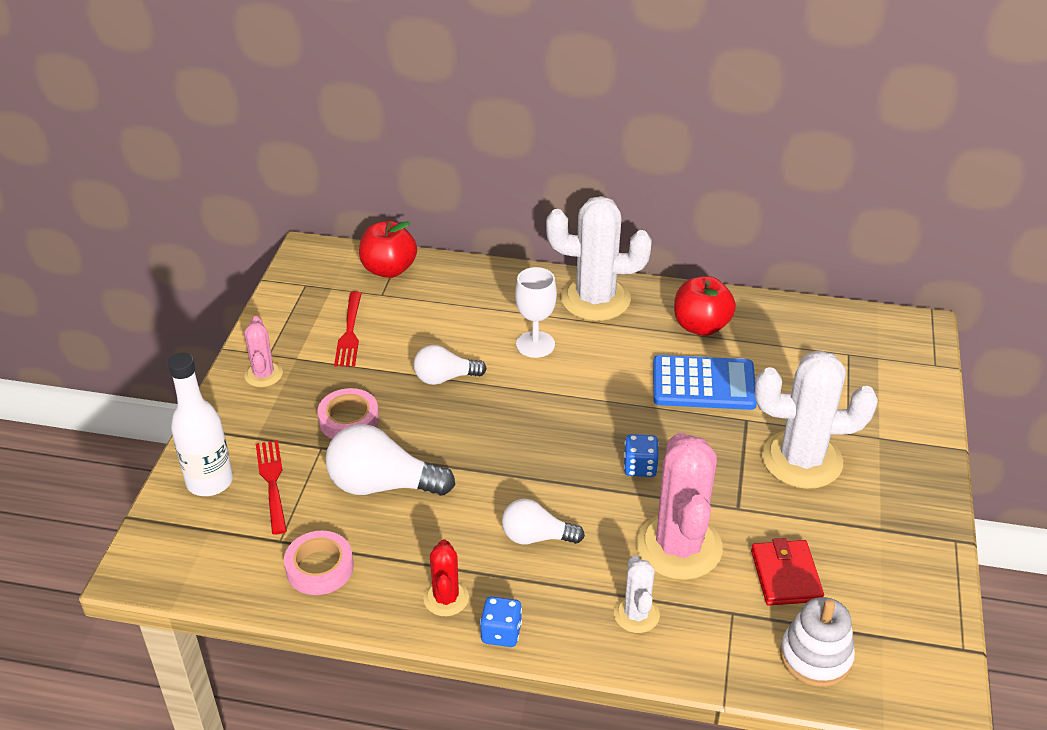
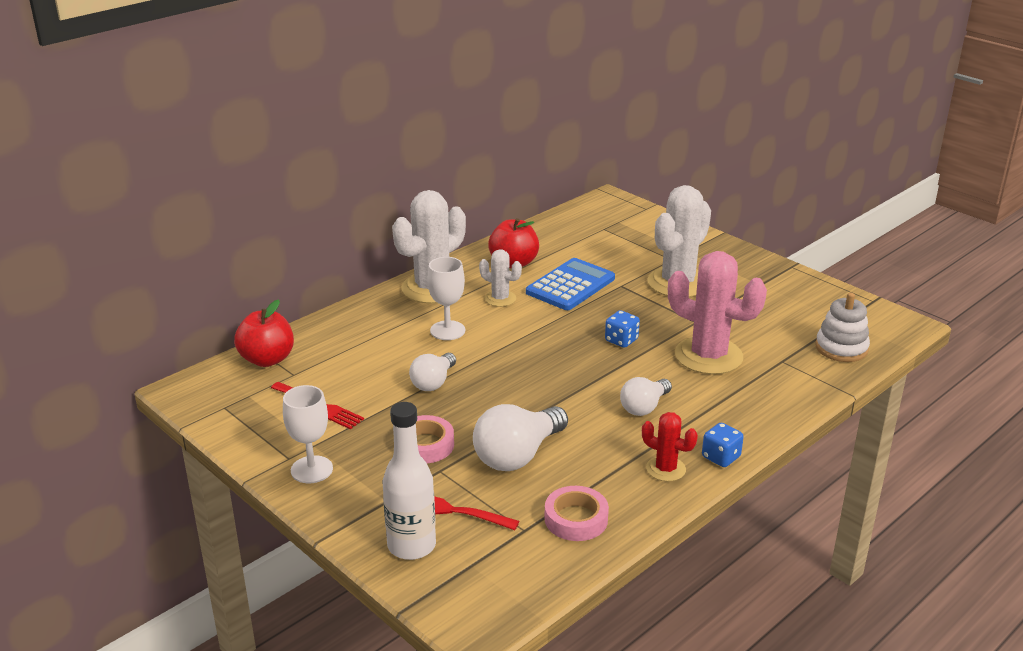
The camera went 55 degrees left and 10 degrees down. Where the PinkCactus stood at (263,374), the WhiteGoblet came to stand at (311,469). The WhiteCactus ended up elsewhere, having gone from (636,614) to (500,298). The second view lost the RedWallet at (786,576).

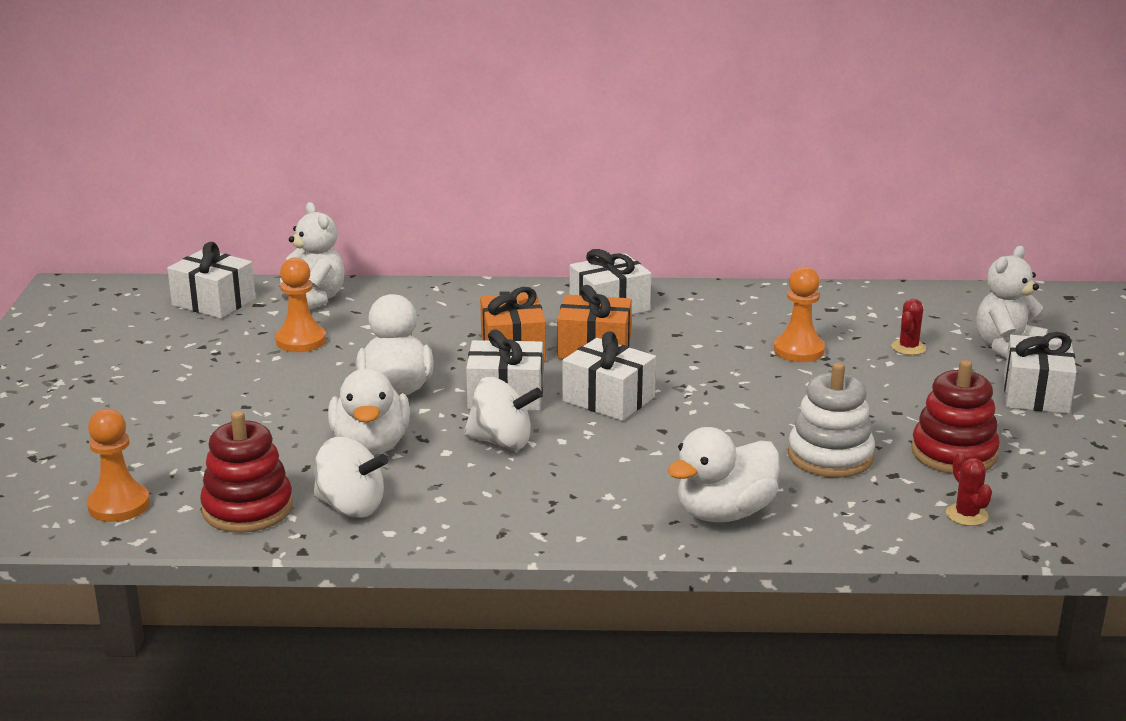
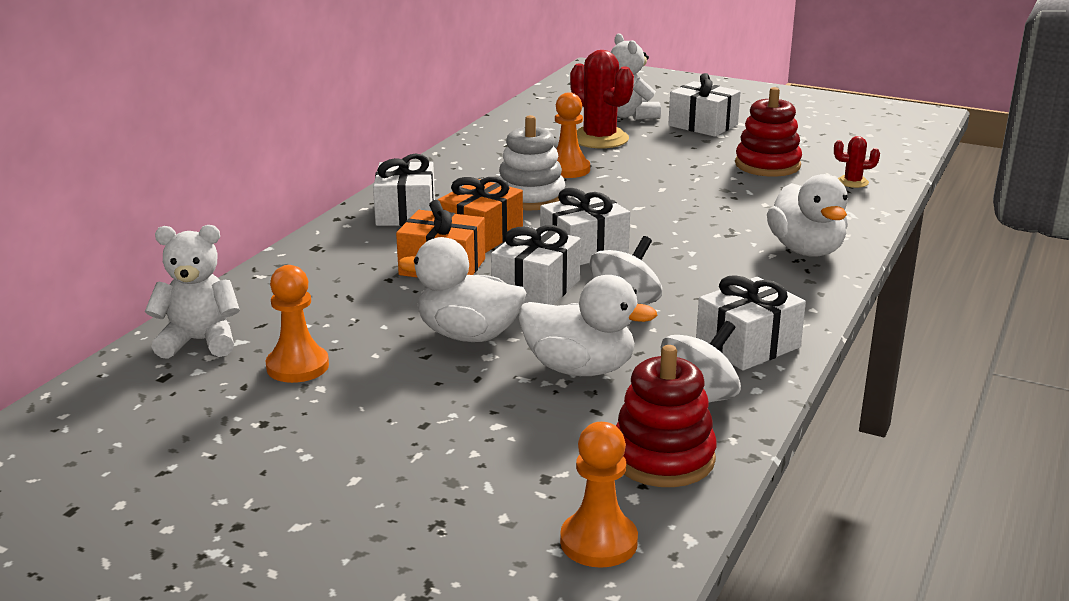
The camera went 65 degrees left and 0 degrees up. The WhiteStackingToy ended up elsewhere, having gone from (830,456) to (530,197). The size of the RedCactus at (908,347) changed by a factor of 2.06. The WhiteGift ended up elsewhere, having gone from (213,302) to (748,345).

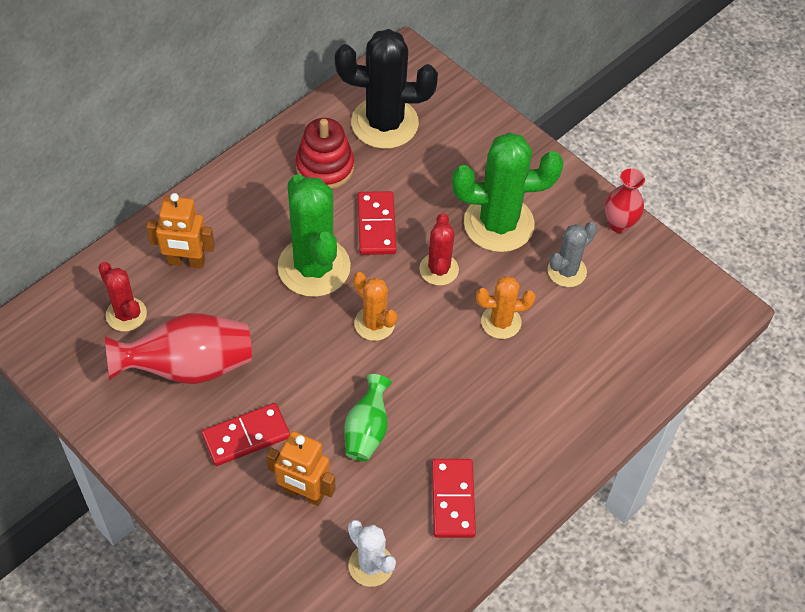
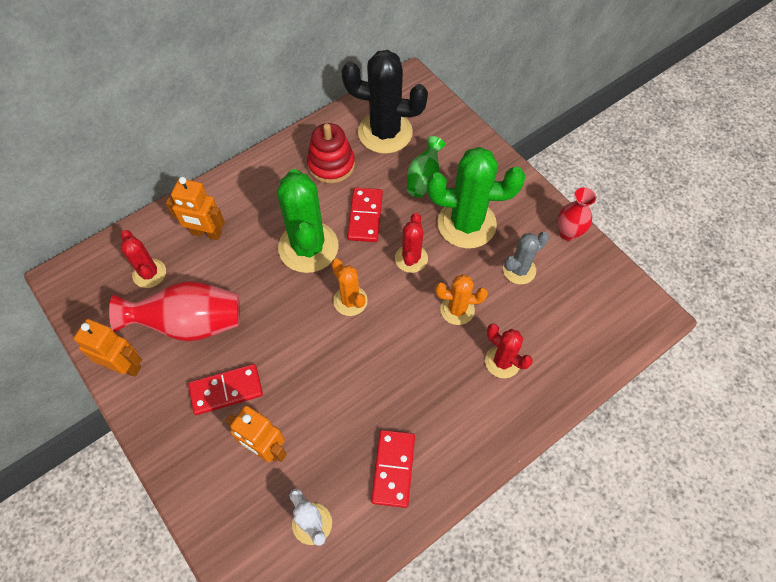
The camera went 10 degrees right and 5 degrees up. The second view gained the OrangeRobot at (125,366). The GreenVase ended up elsewhere, having gone from (367,430) to (423,178). The second view gained the RedCactus at (502,361).

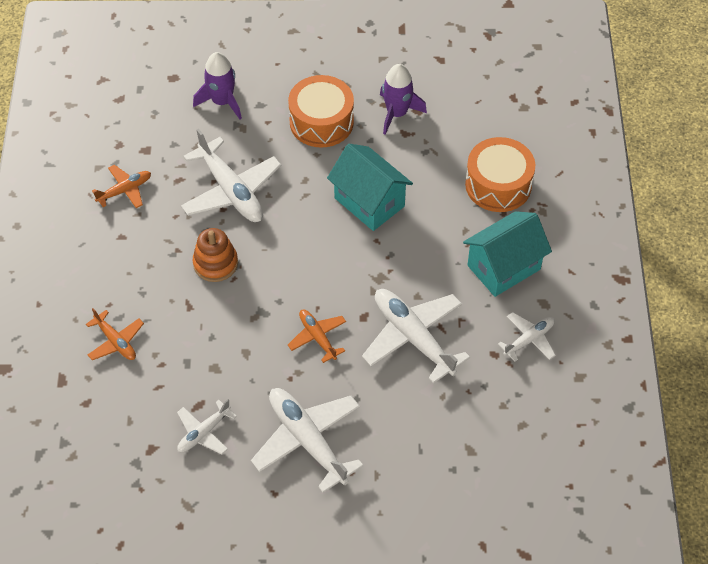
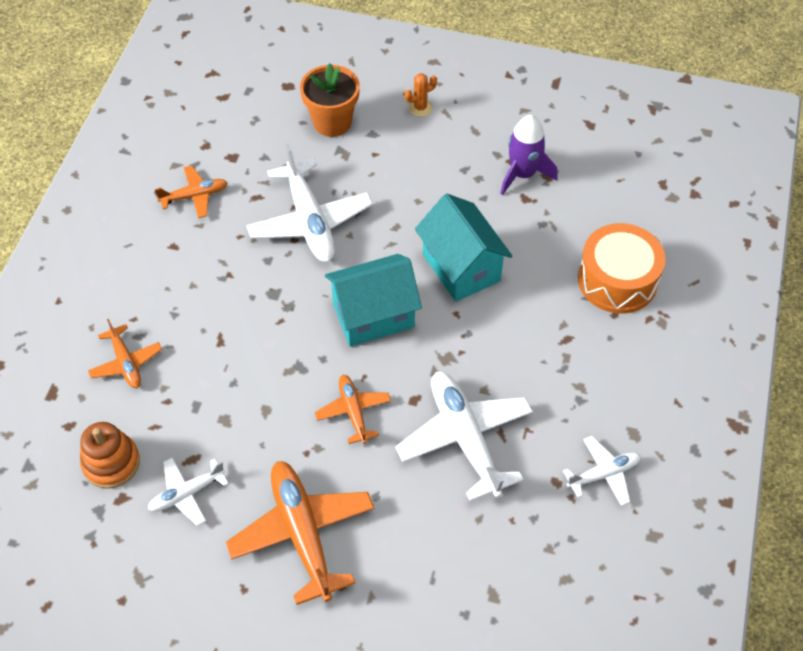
The camera went 15 degrees right and 0 degrees up. The OrangeStackingToy ended up elsewhere, having gone from (215,263) to (111,463). What was the WhitePlane at (307,440) turned into the OrangePlane at (302,533). Where the PurpleRocket stood at (222,102), the OrangeFlowerPot came to stand at (332,122). The TurquoiseHouse ended up elsewhere, having gone from (503,267) to (373,316). The second view gained the OrangeCactus at (420,108). The second view lost the OrangeDrum at (321,122).

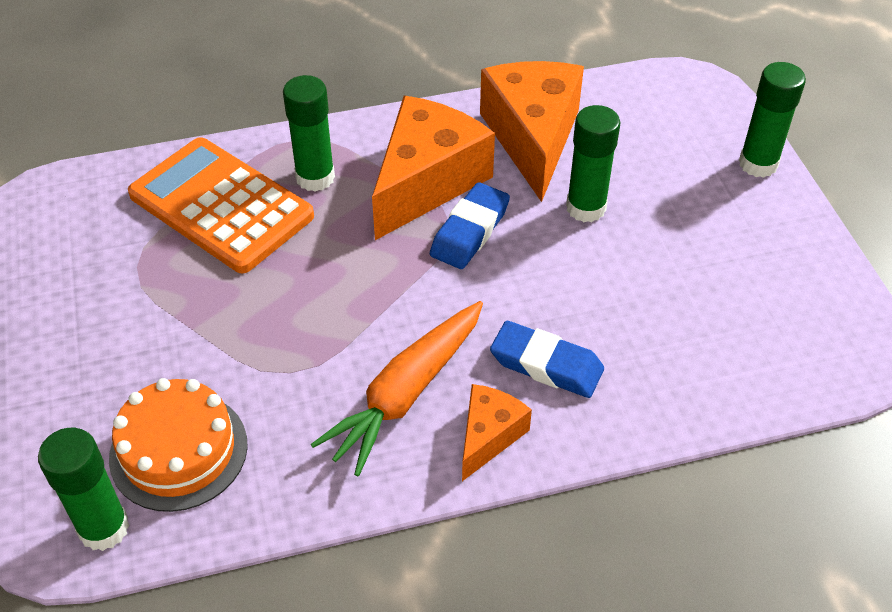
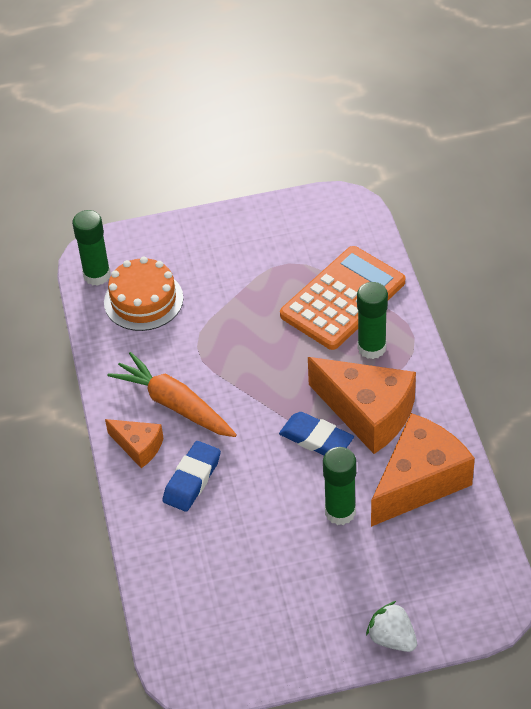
The camera went 95 degrees right and 0 degrees up. Where the GreenGlueStick stood at (758,164), the WhiteStrawberry came to stand at (392,638). The OrangeCheese at (532,138) ended up facing another way, 45 degrees counterclockwise from before.

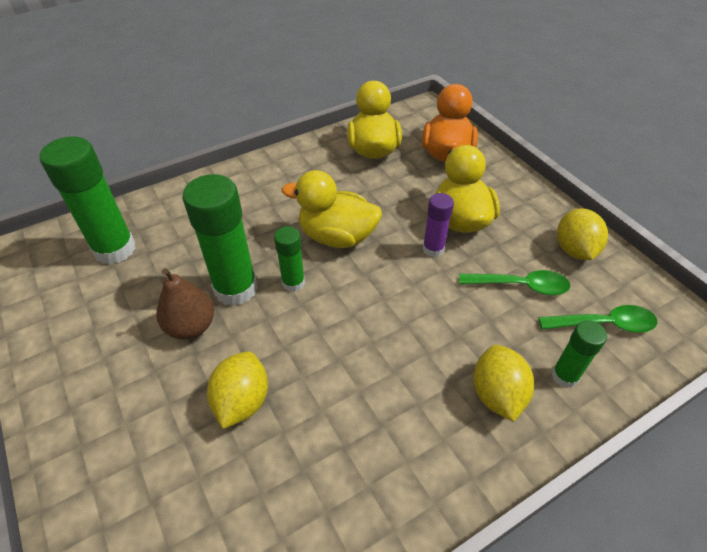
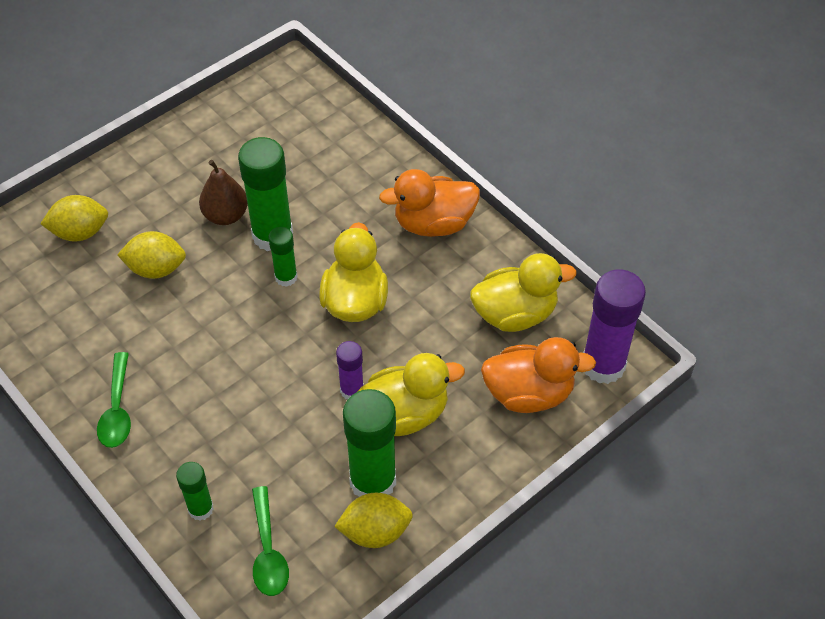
The camera went 80 degrees right and 5 degrees up. The YellowLemon ended up elsewhere, having gone from (497,394) to (80,232). The GreenSpoon ended up elsewhere, having gone from (520,286) to (117,409). The GreenGlueStick ended up elsewhere, having gone from (115,249) to (373,481). The second view gained the OrangeDuck at (433,223). The second view gained the PurpleGlueStick at (603,365).

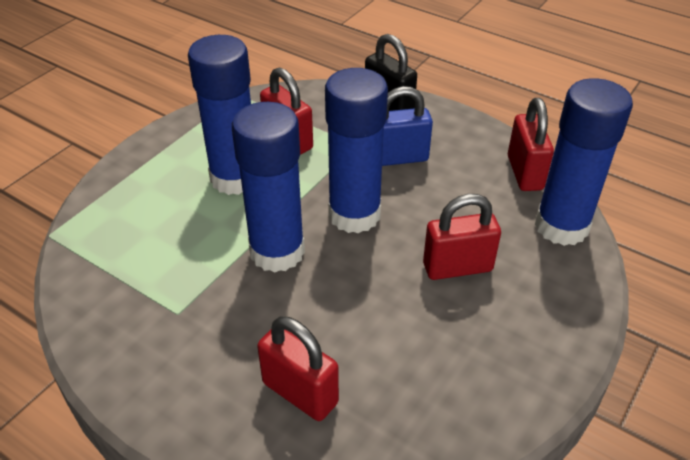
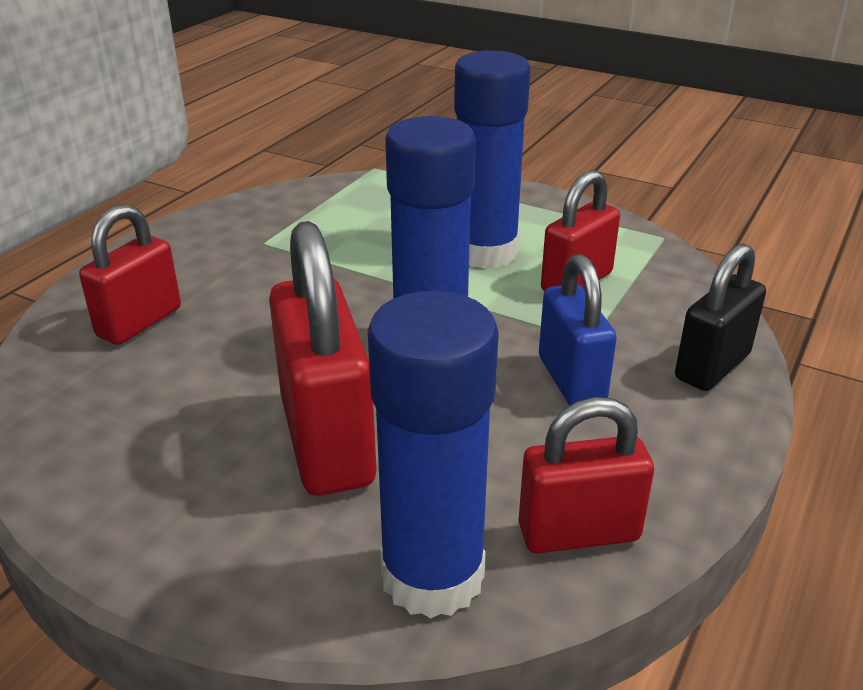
The camera went 85 degrees right and 10 degrees down. The size of the RedPadlock at (457,267) changed by a factor of 1.57. The second view lost the BlueGlueStick at (277,251).

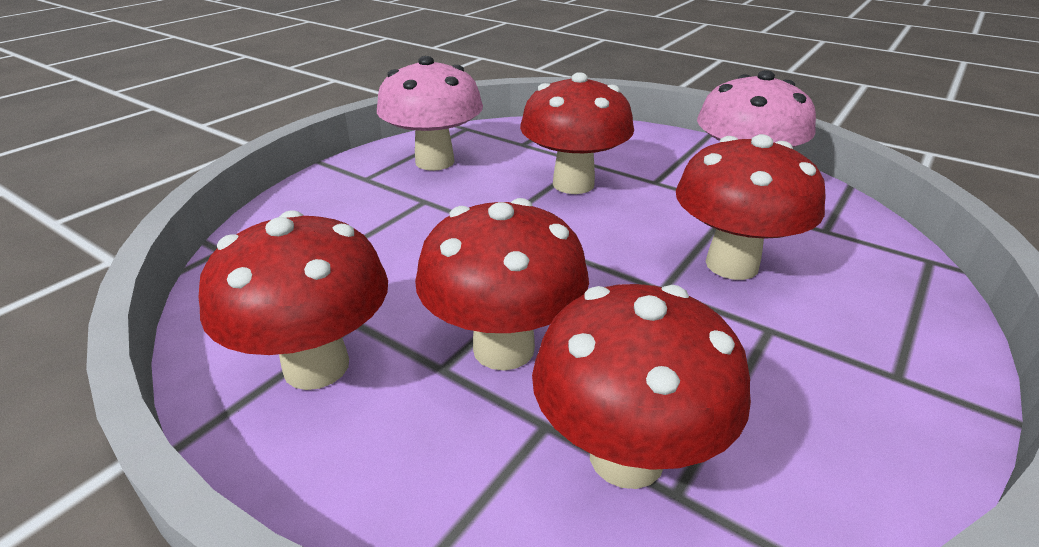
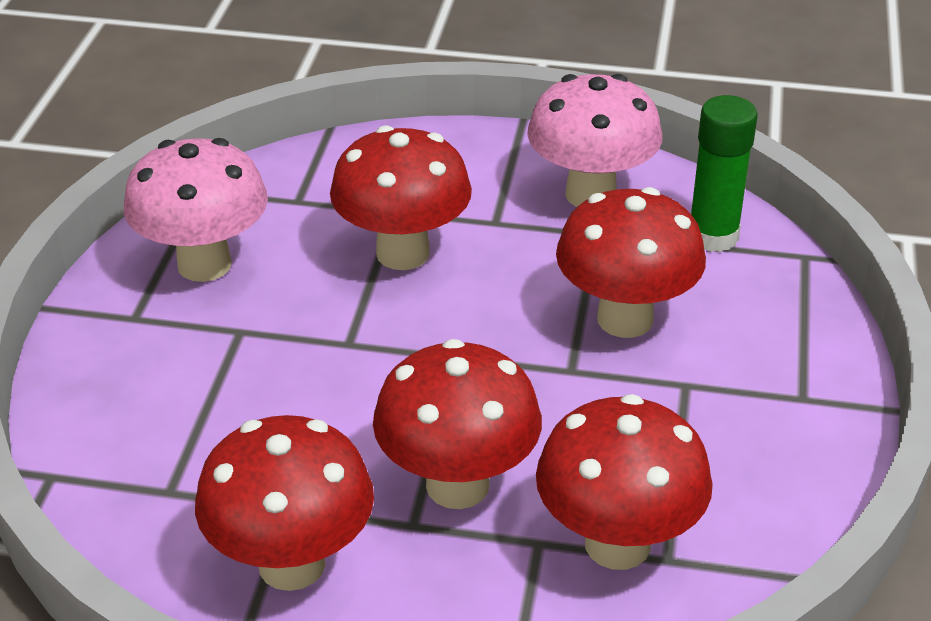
The camera went 25 degrees left and 5 degrees up. The second view gained the GreenGlueStick at (713,236).

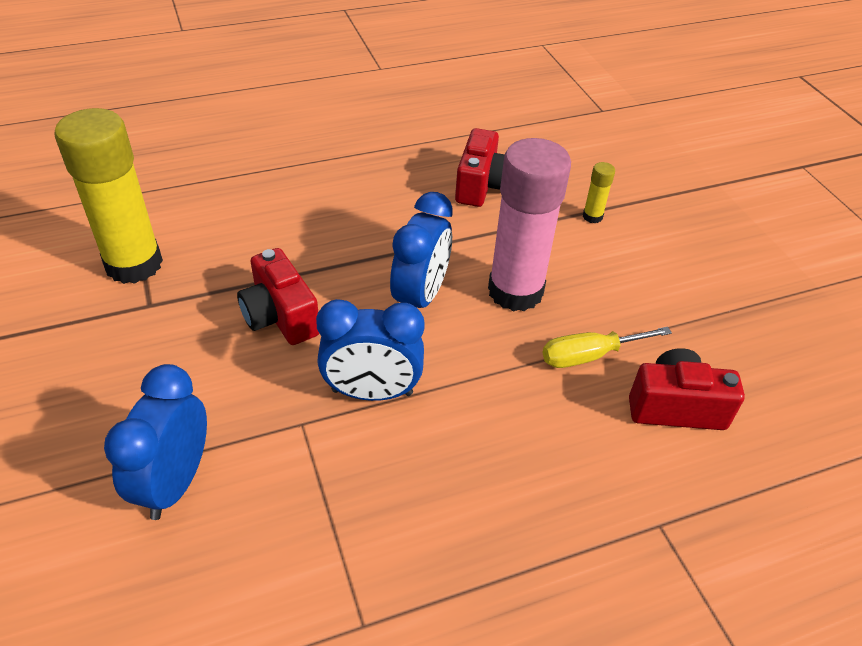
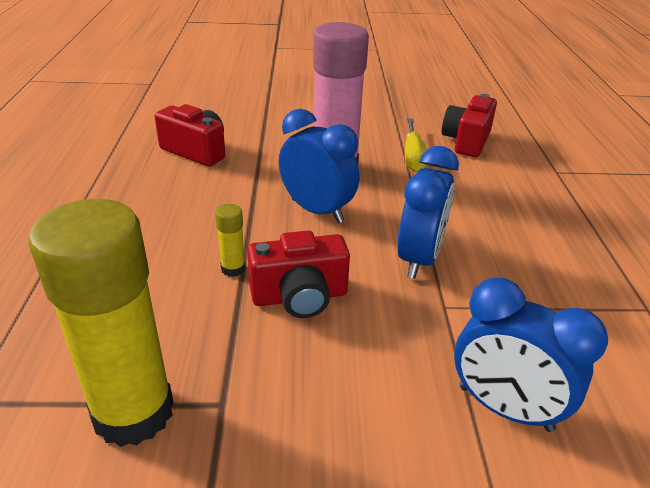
The camera went 70 degrees left and 10 degrees down. The YellowGlueStick ended up elsewhere, having gone from (592,216) to (233,269).

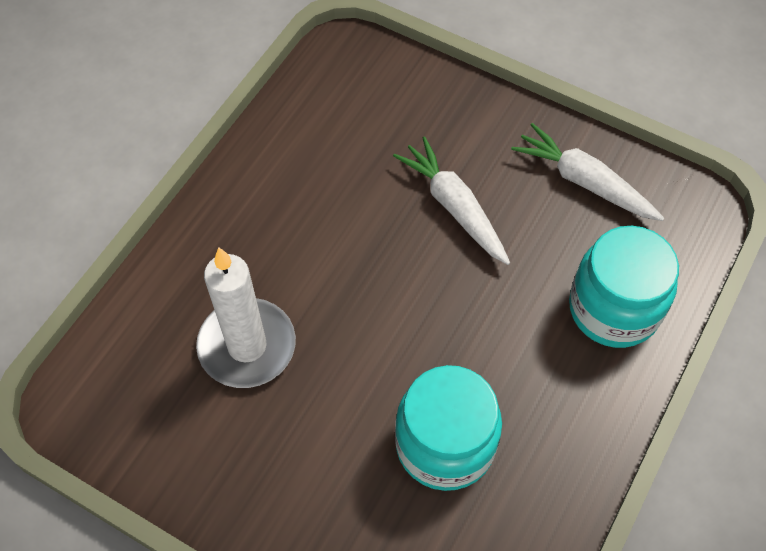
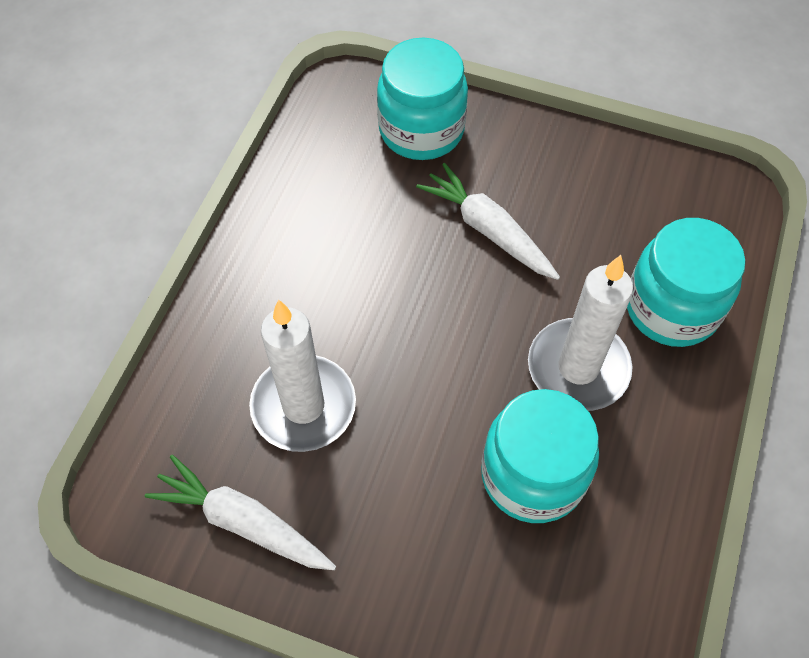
The camera went 10 degrees left and 0 degrees up. The WhiteCarrot ended up elsewhere, having gone from (584,182) to (243,522). The second view gained the TurquoiseJar at (421,130). The second view gained the WhiteCandle at (578,368).

